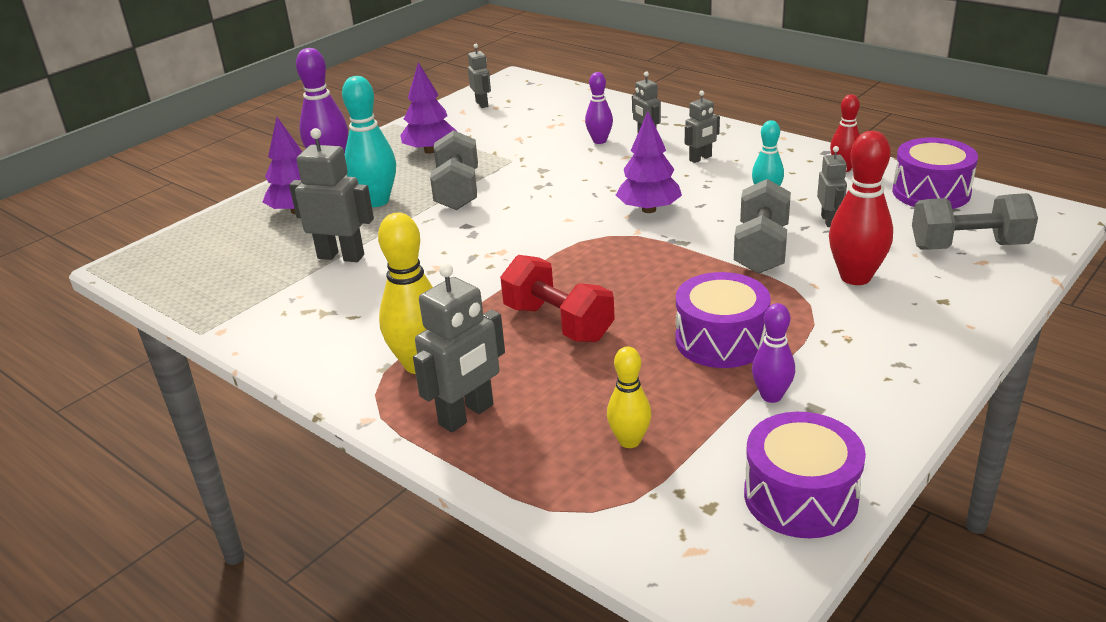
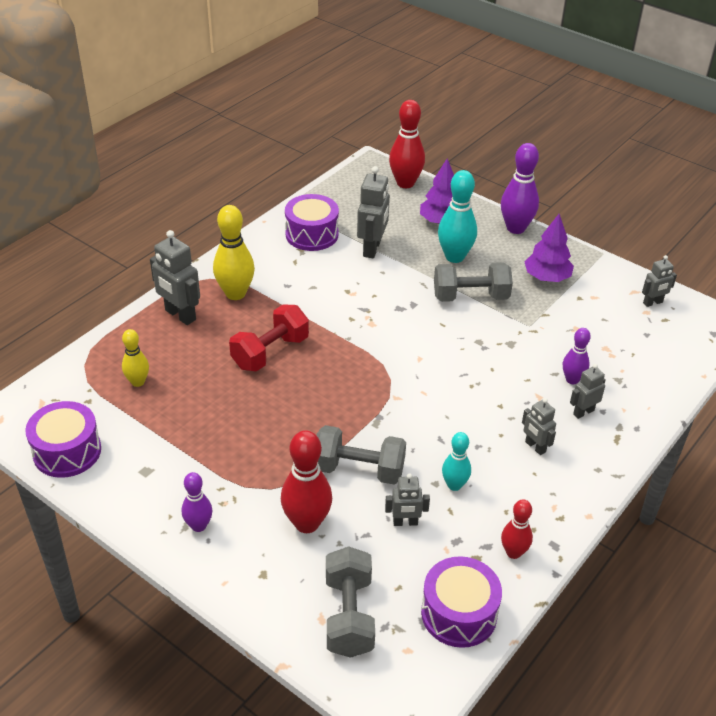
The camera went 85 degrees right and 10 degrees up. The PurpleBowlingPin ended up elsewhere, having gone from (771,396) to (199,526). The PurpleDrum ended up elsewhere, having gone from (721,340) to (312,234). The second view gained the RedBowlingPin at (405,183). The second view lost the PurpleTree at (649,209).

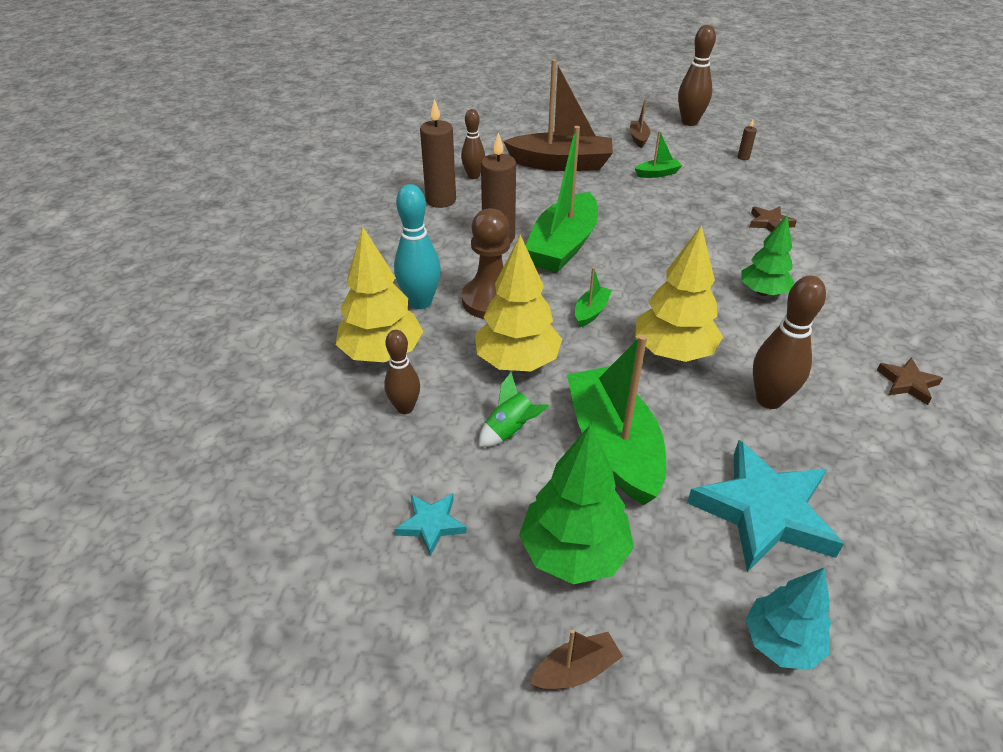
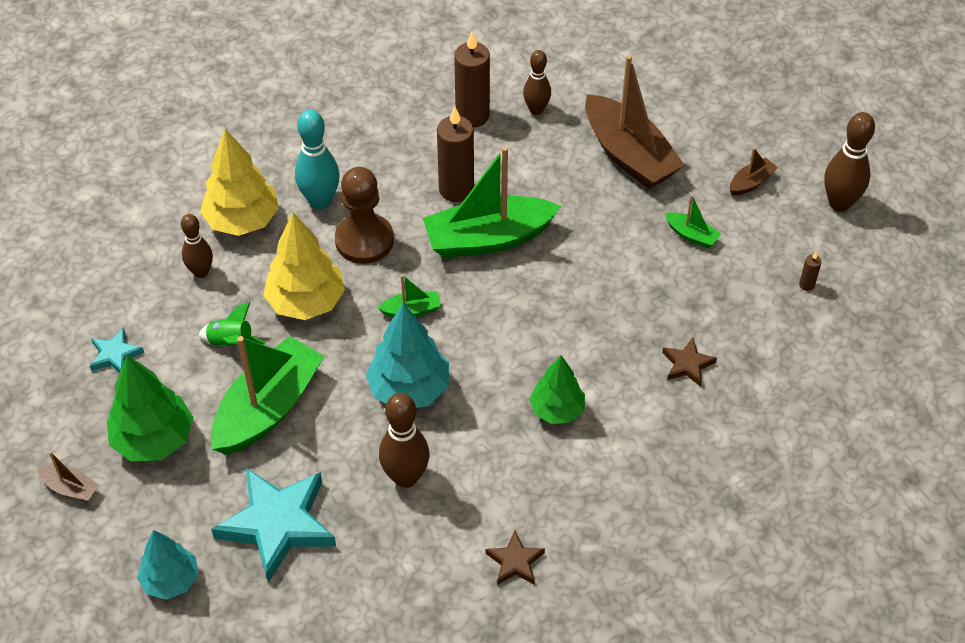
The camera went 50 degrees right and 10 degrees up. What was the YellowTree at (673,352) turned into the TurquoiseTree at (409,389).

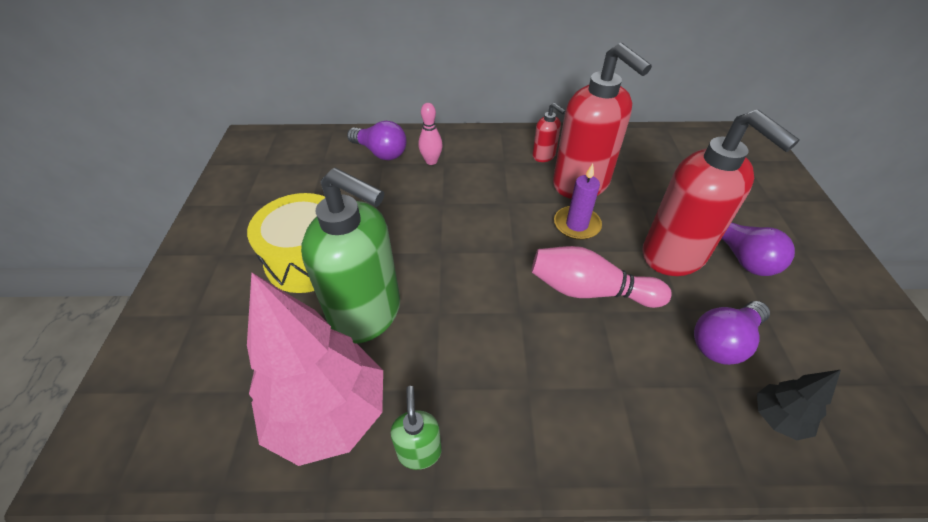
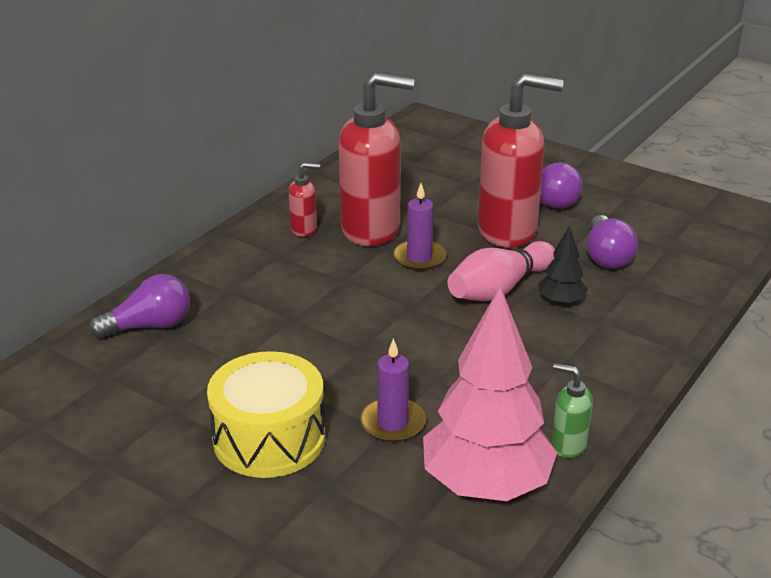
The camera went 55 degrees left and 15 degrees down. Where the GreenSoapDispenser stood at (367,314), the PurpleCandle came to stand at (392,423). The BlackTree ended up elsewhere, having gone from (777,418) to (561,302). The second view lost the PinkBowlingPin at (431,161).

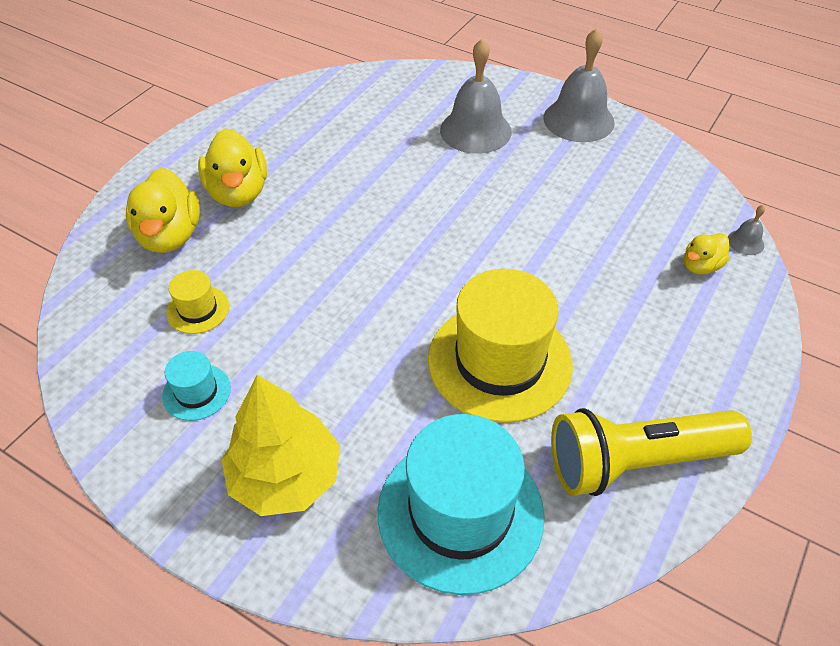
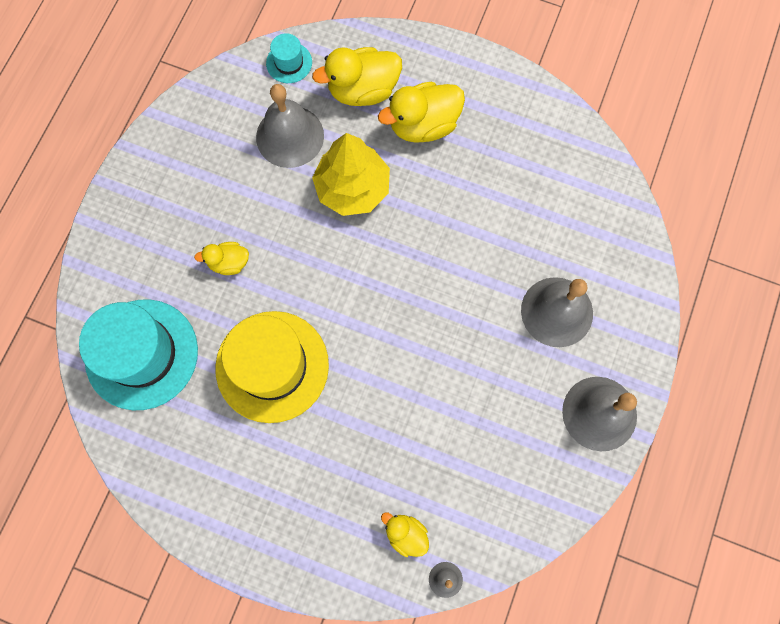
The camera went 80 degrees right and 25 degrees up. The second view gained the YellowDuck at (229,263). Where the YellowHat stood at (198,310), the GreyBell came to stand at (290,136). The TurquoiseHat ended up elsewhere, having gone from (196,392) to (289,63). The YellowTree ended up elsewhere, having gone from (285,477) to (352,188). The second view lost the YellowFlashlight at (636,462).

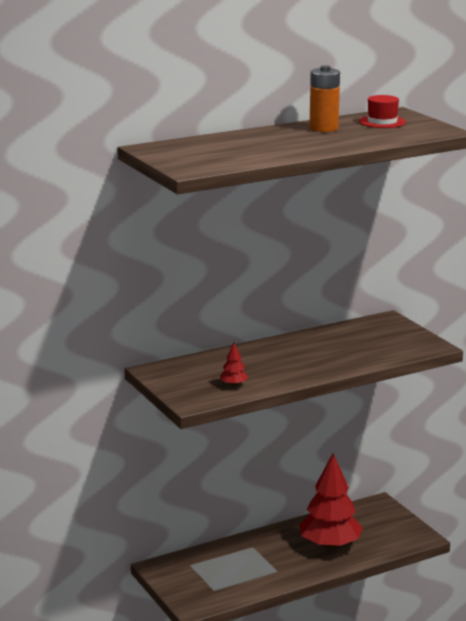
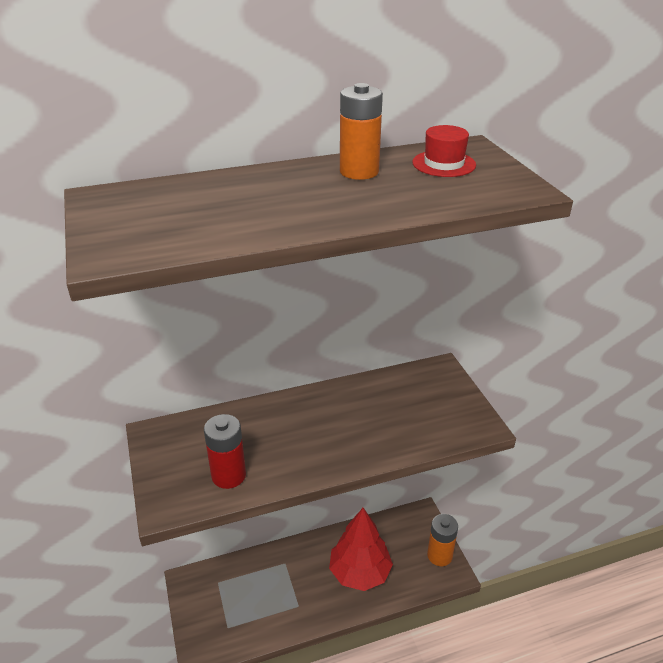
The camera went 10 degrees right and 15 degrees up. Where the RedTree stood at (233,385), the RedBattery came to stand at (228,475). The second view gained the OrangeBattery at (439,555).

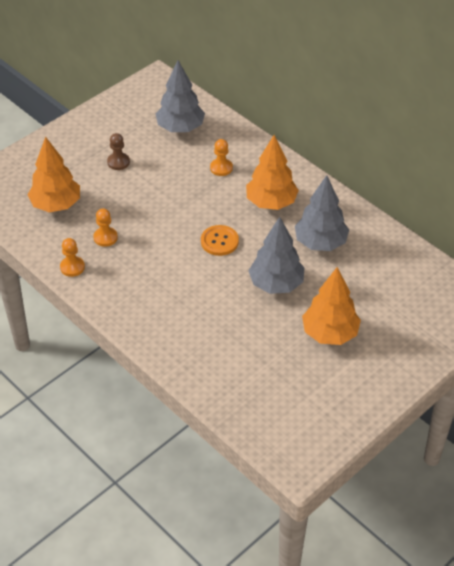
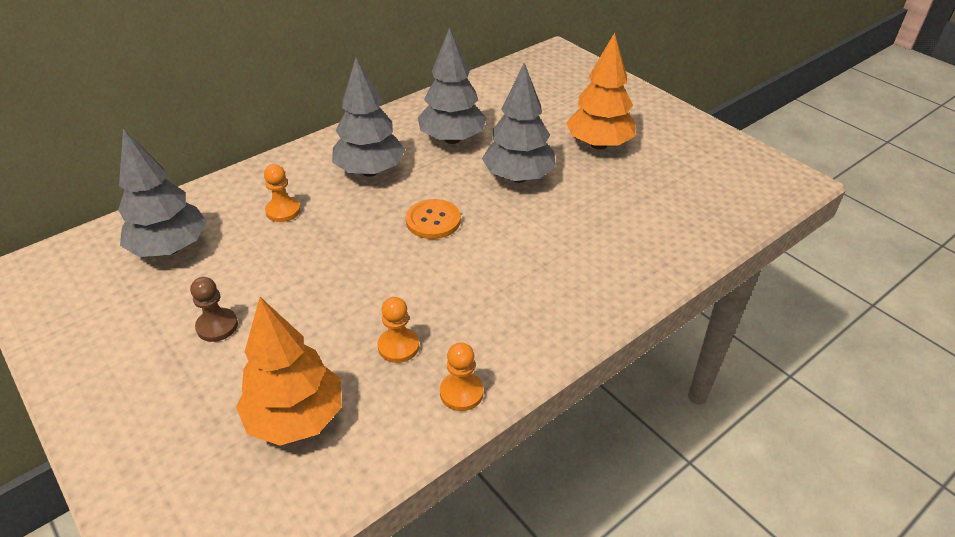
The camera went 85 degrees left and 5 degrees down. What was the OrangeTree at (271,202) turned into the GreyTree at (370,171).

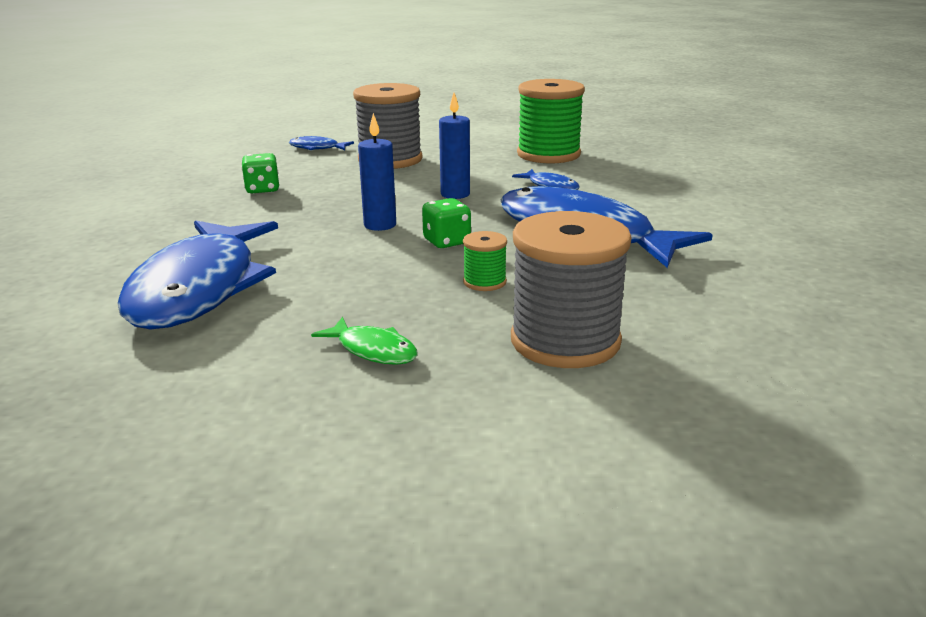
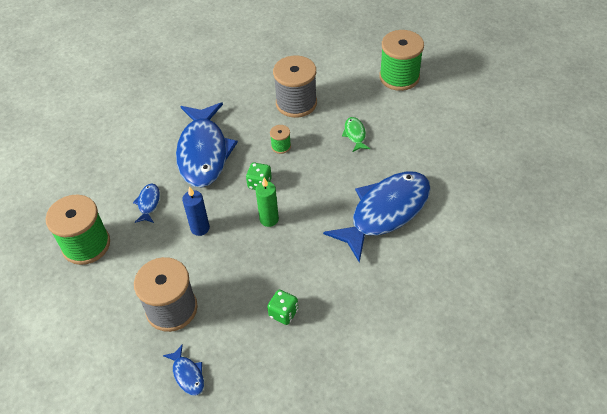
The camera went 135 degrees left and 25 degrees up. What was the BlueCandle at (380,225) turned into the GreenCandle at (269,219). The second view gained the GreenSpool at (399,77).

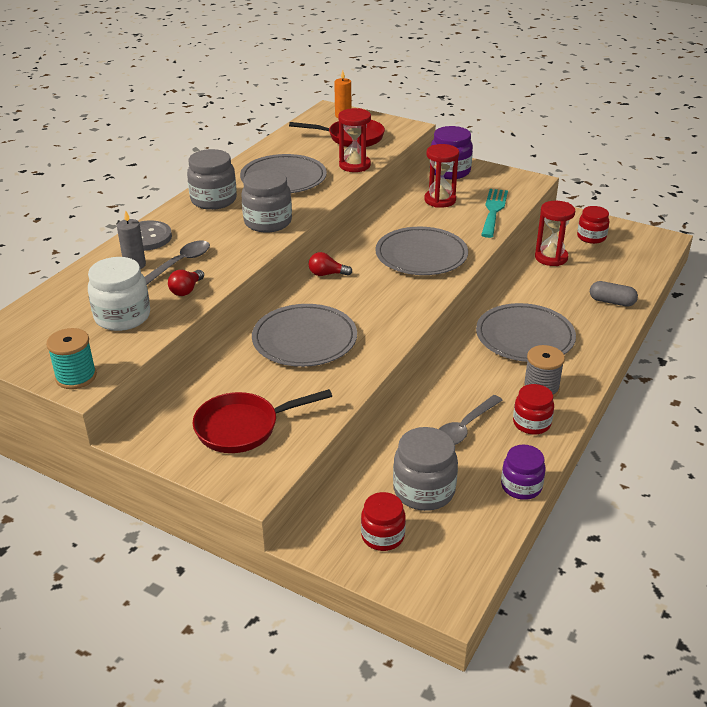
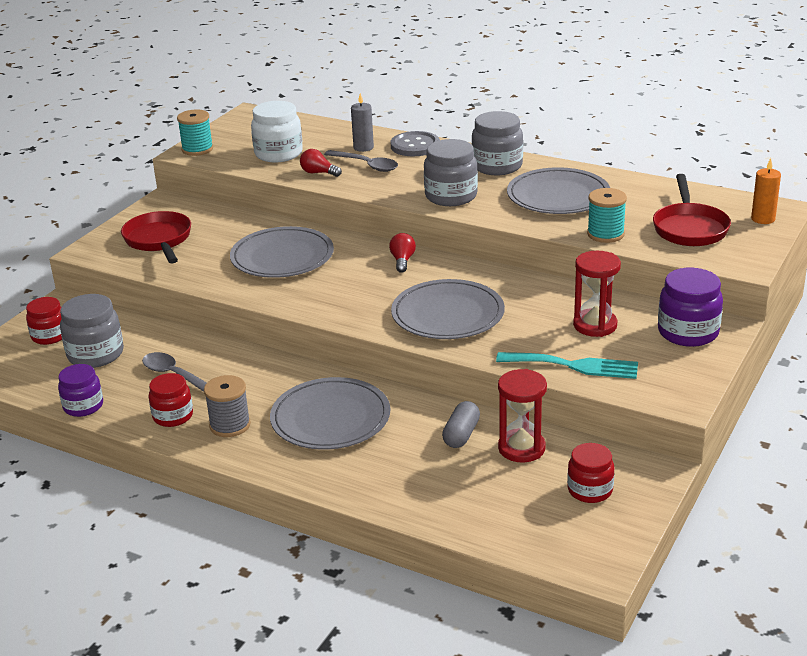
The camera went 90 degrees right and 5 degrees down. The GreyCapsule ended up elsewhere, having gone from (612,302) to (461,435). Where the RedHourglass stood at (354,165), the TurquoiseSpool came to stand at (605,234).

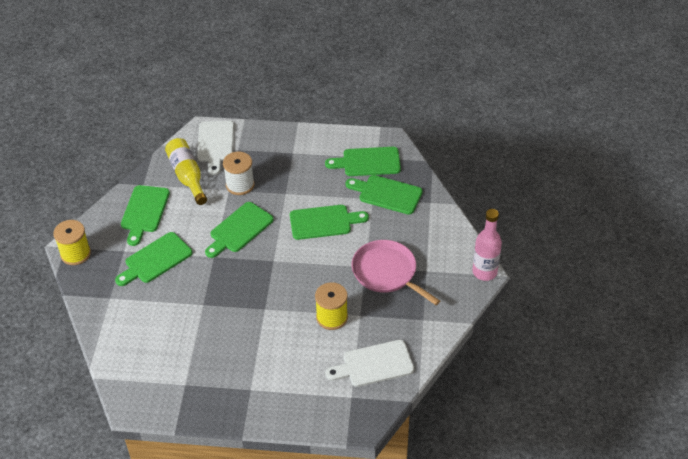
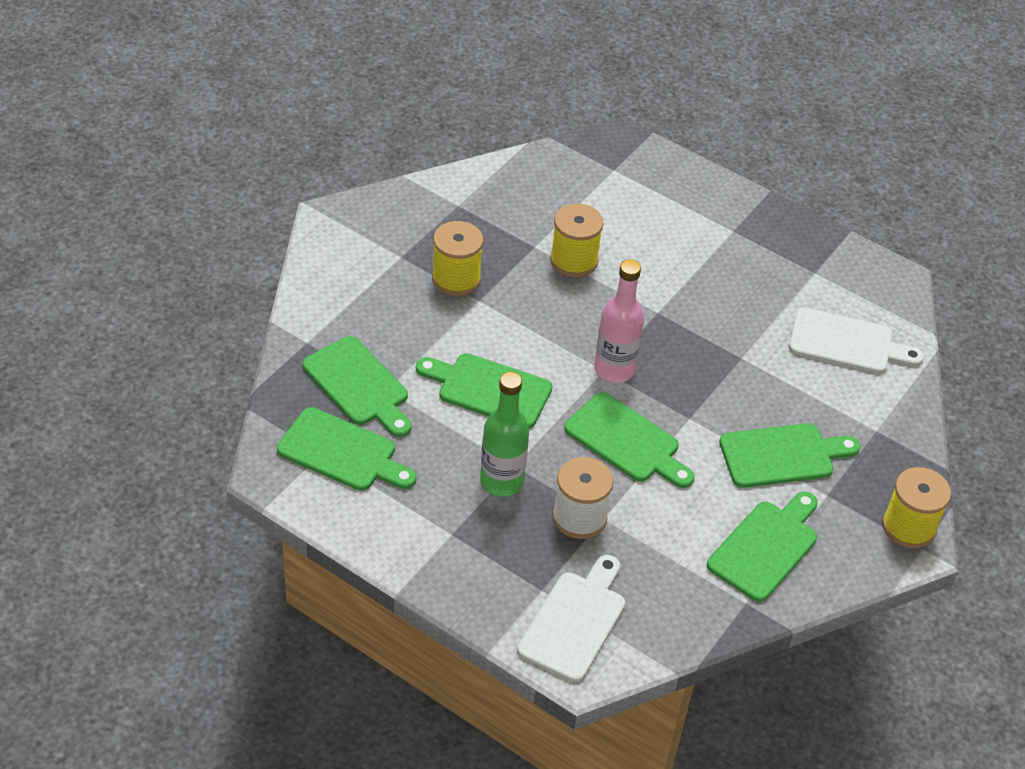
The camera went 155 degrees left and 0 degrees up. Where the PinkPan stood at (387,273), the YellowSpool came to stand at (456,278). The second view gained the GreenBottle at (501,481). The GreenCuttingBoard at (239,229) ended up facing another way, 60 degrees clockwise from before. The PinkBottle ended up elsewhere, having gone from (484,272) to (614,369). The WhiteCuttingBoard ended up elsewhere, having gone from (374,364) to (846,343). The second view lost the YellowBottle at (187,176).

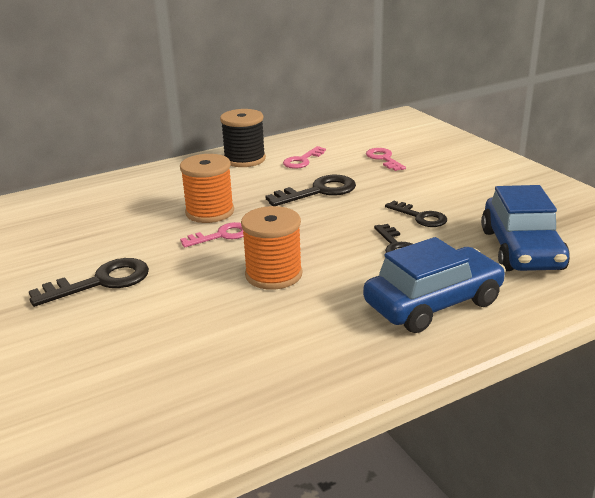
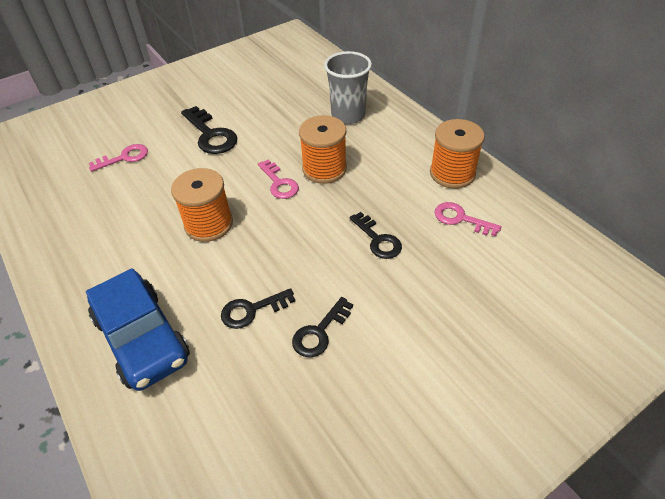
The camera went 85 degrees right and 20 degrees up. The PinkKey ended up elsewhere, having gone from (383,159) to (124,158). The second view gained the GreyCup at (348,115). The size of the BlackKey at (318,191) changed by a factor of 0.66. What was the BlackSpool at (244,159) turned into the OrangeSpool at (452,173). The second view lost the BlueCar at (521,250).

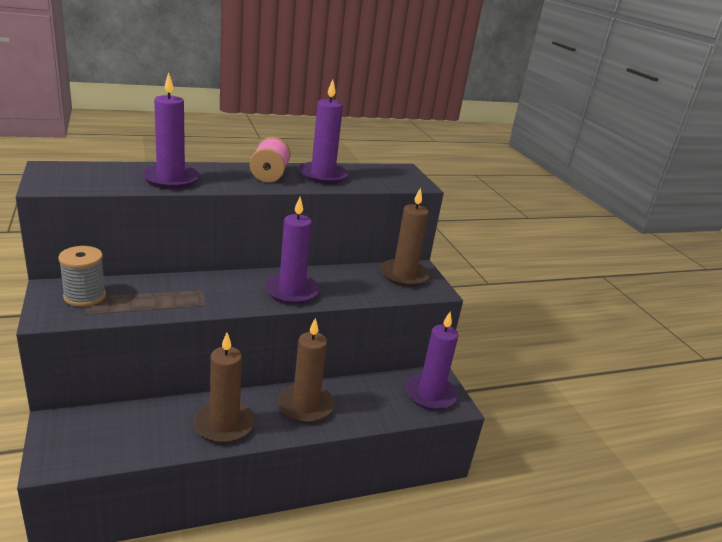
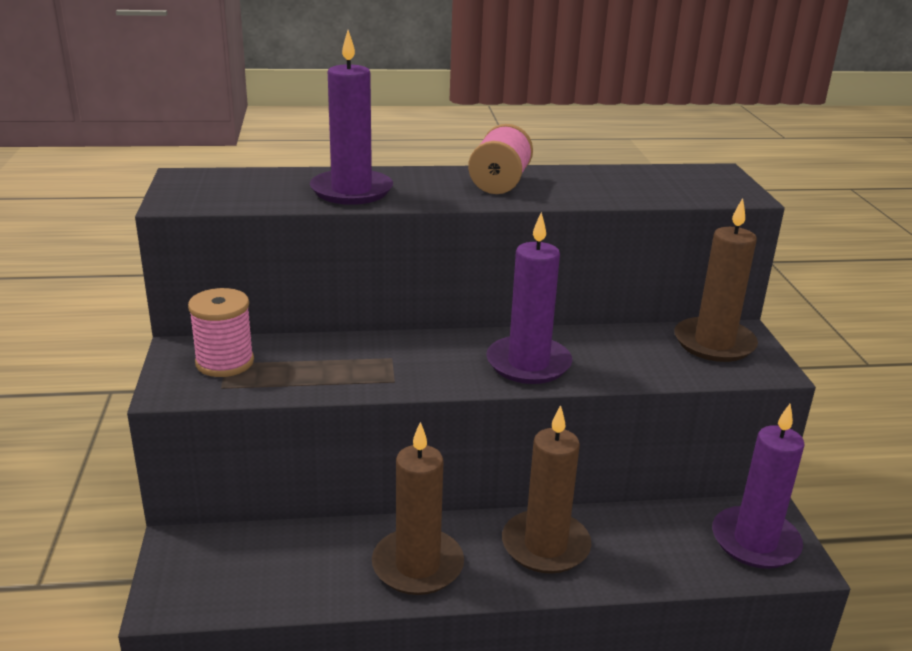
The camera went 15 degrees right and 0 degrees up. What was the GreySpool at (85,296) turned into the PinkSpool at (225,362). The second view lost the PurpleCandle at (322,175).

